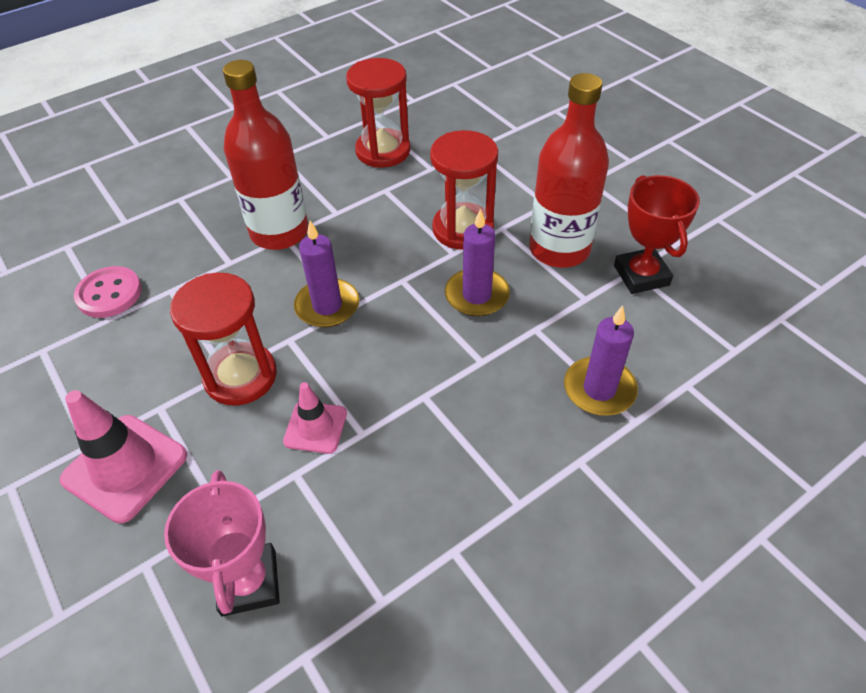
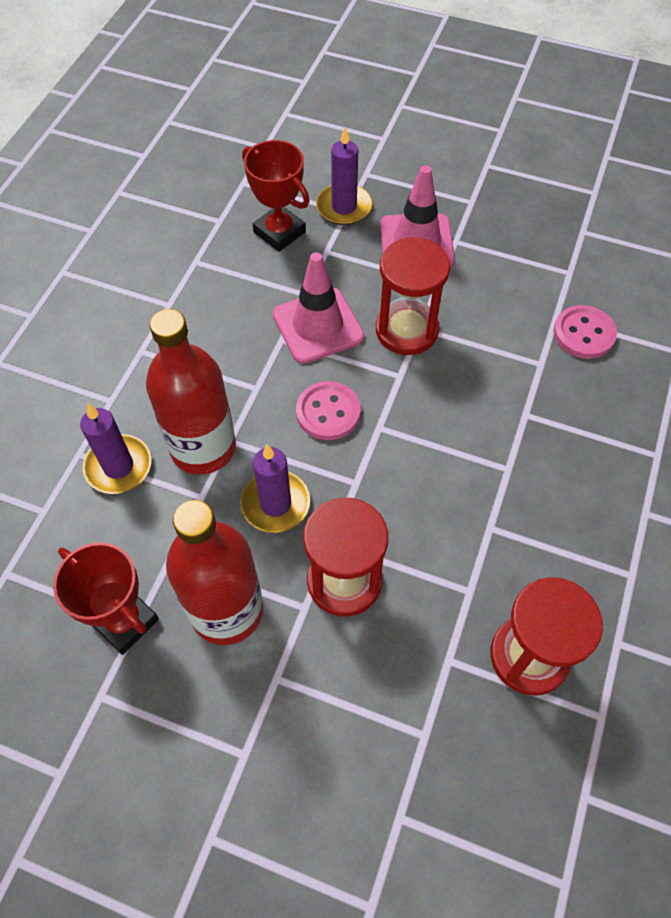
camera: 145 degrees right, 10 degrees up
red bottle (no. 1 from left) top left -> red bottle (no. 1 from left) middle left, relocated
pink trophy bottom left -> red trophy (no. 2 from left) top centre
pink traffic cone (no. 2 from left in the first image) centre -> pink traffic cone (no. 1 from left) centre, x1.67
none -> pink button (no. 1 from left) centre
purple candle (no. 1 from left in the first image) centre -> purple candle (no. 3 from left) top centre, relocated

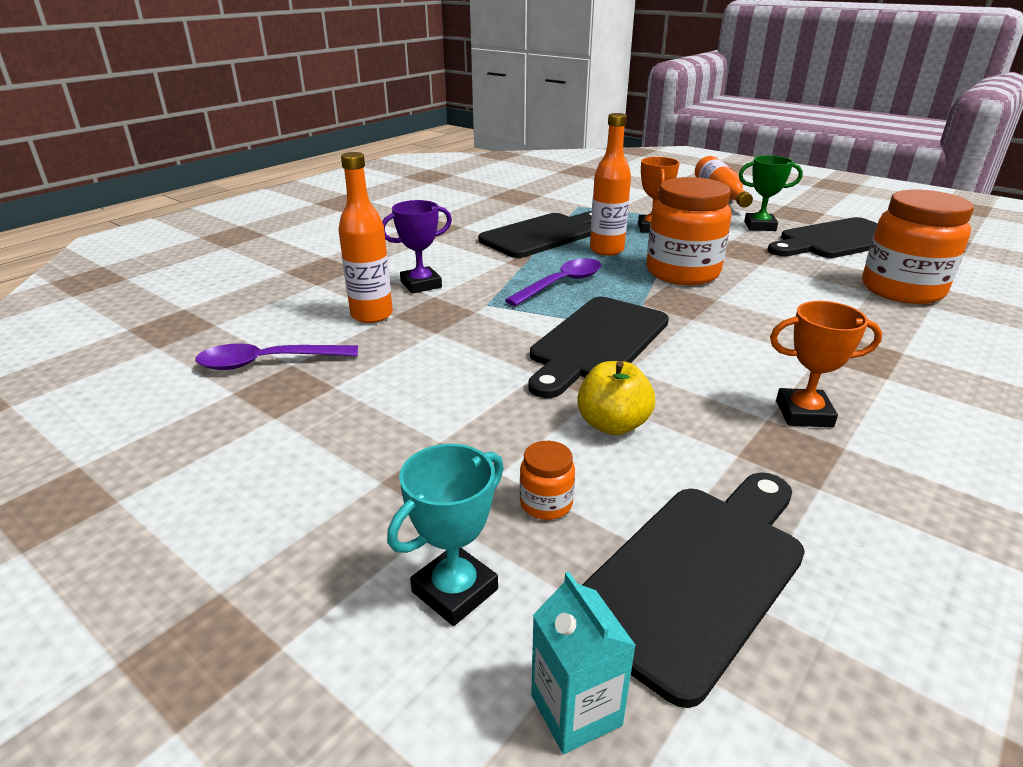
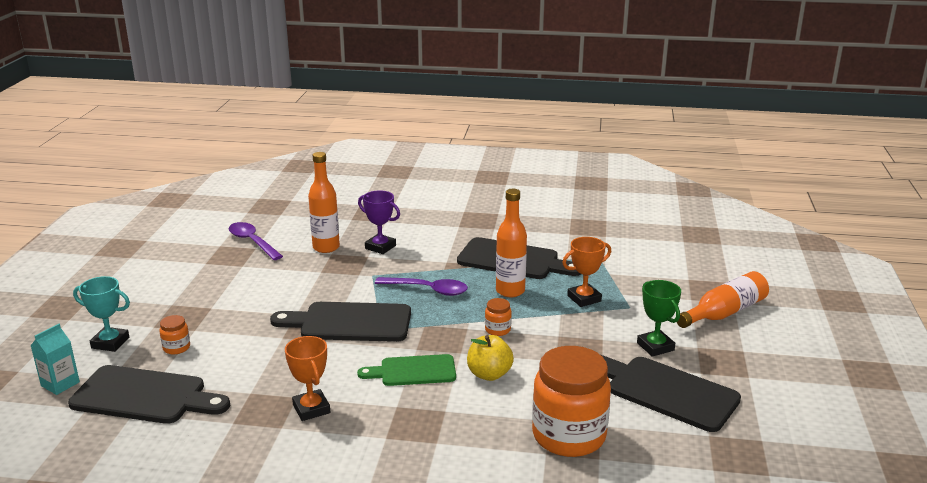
camera: 60 degrees right, 5 degrees down
none -> green cutting board bottom centre
yellow apple centre -> yellow apple bottom centre, relocated
orange jar (no. 2 from left) top right -> orange jar (no. 2 from left) centre, x0.42

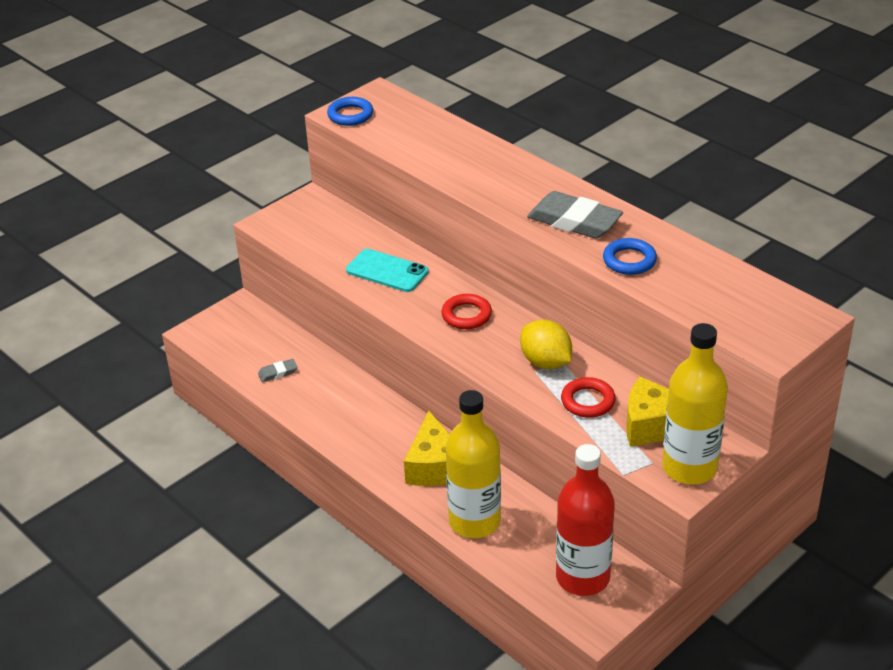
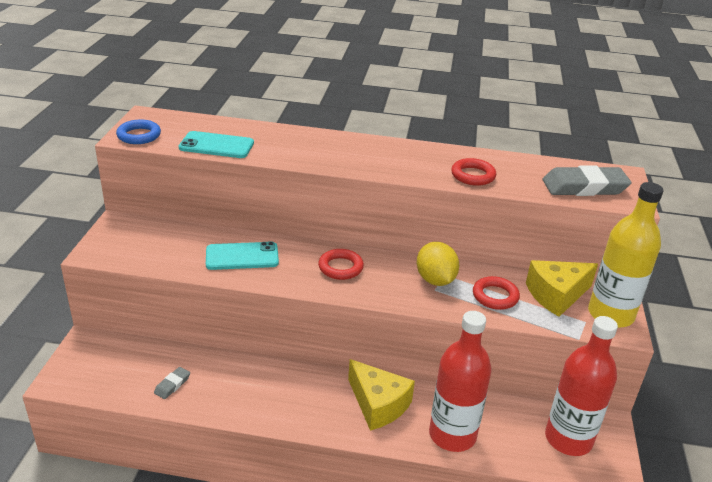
camera: 40 degrees left, 5 degrees down
none -> turquoise phone (no. 1 from left) top left
yellow lemon centre, 60 degrees clockwise
yellow bottle (no. 1 from left) bottom centre -> red bottle (no. 1 from left) bottom centre
blue ring (no. 2 from left) middle right -> red ring (no. 2 from left) centre
grey eraser (no. 2 from left) top centre -> grey eraser (no. 2 from left) middle right, relocated

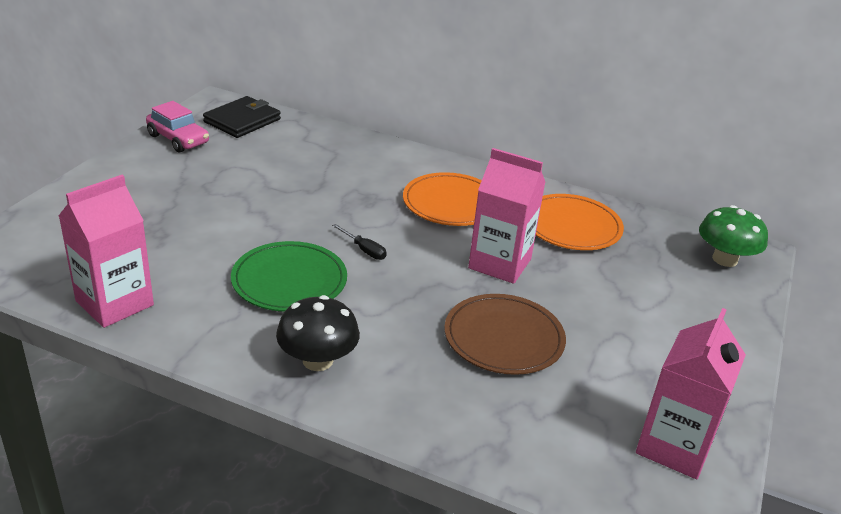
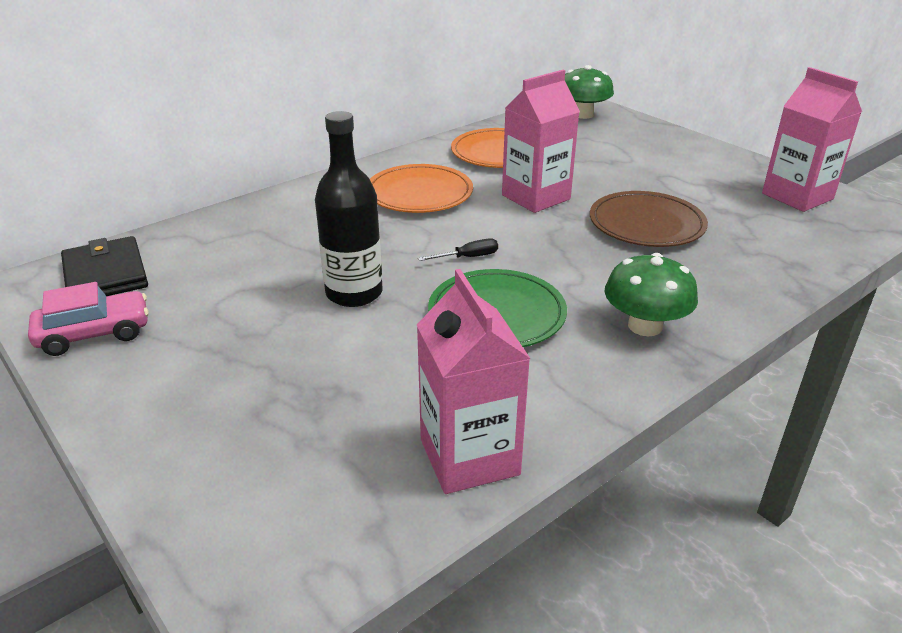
camera: 60 degrees left, 0 degrees up
none -> black bottle top centre
black mushroom centre -> green mushroom (no. 2 from left) middle right

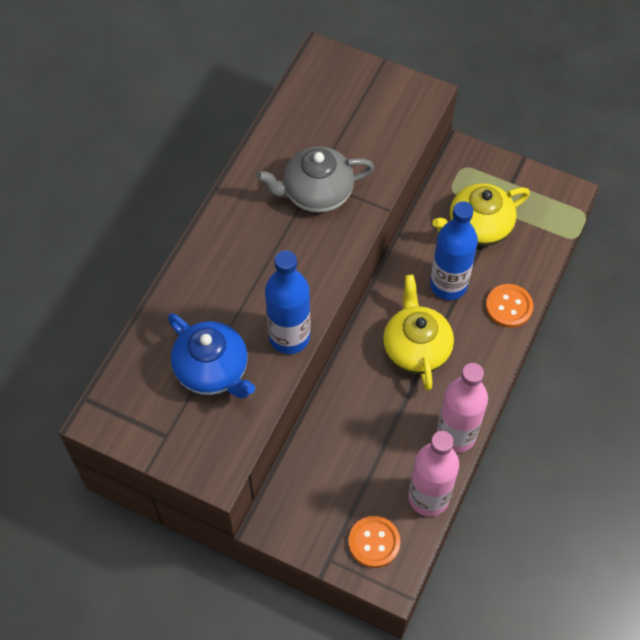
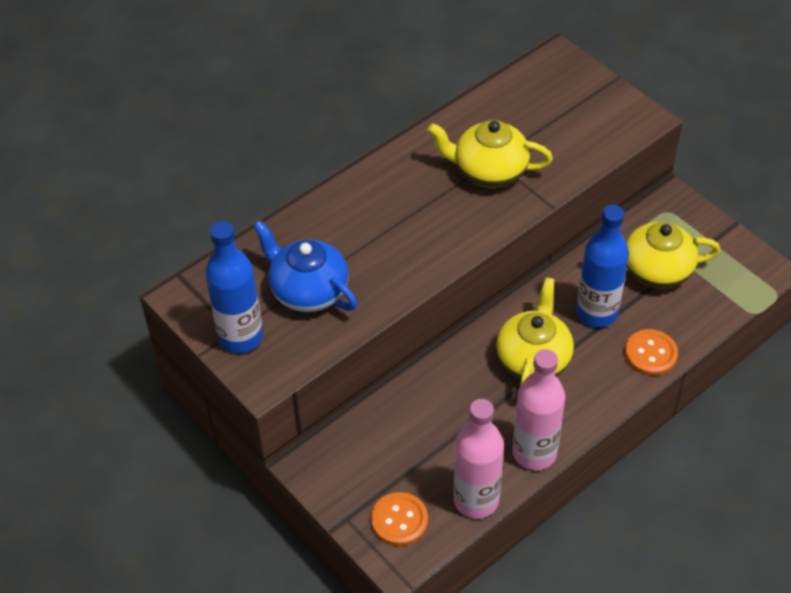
camera: 25 degrees right, 10 degrees down
blue bottle (no. 1 from left) centre -> blue bottle (no. 1 from left) middle left, relocated
blue teapot middle left -> blue teapot centre, 150 degrees clockwise
grey teapot top centre -> yellow teapot (no. 1 from left) top centre

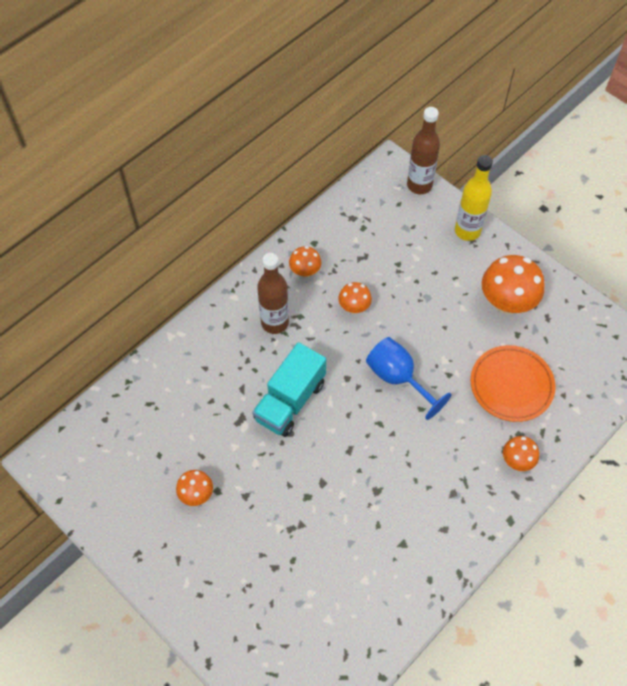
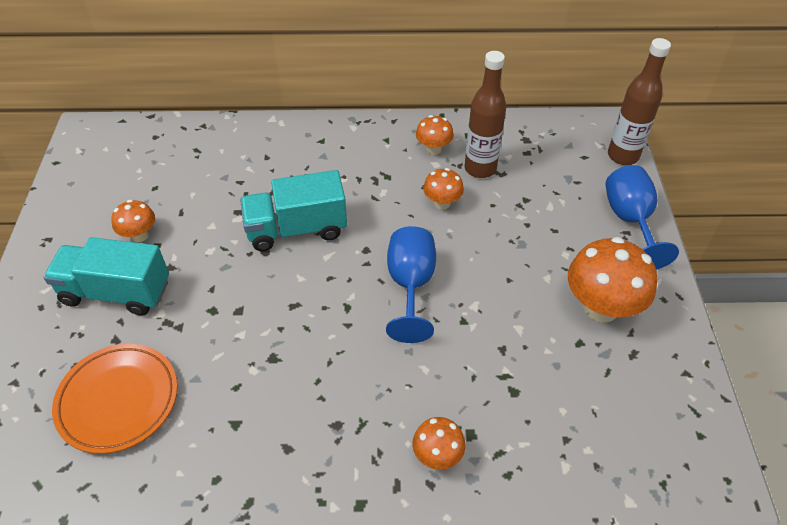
camera: 45 degrees right, 10 degrees down
none -> turquoise truck (no. 1 from left) middle left
orange plate middle right -> orange plate bottom left, relocated
brown bottle (no. 1 from left) centre -> brown bottle (no. 1 from left) top centre, relocated
yellow bottle top right -> blue goblet (no. 2 from left) middle right

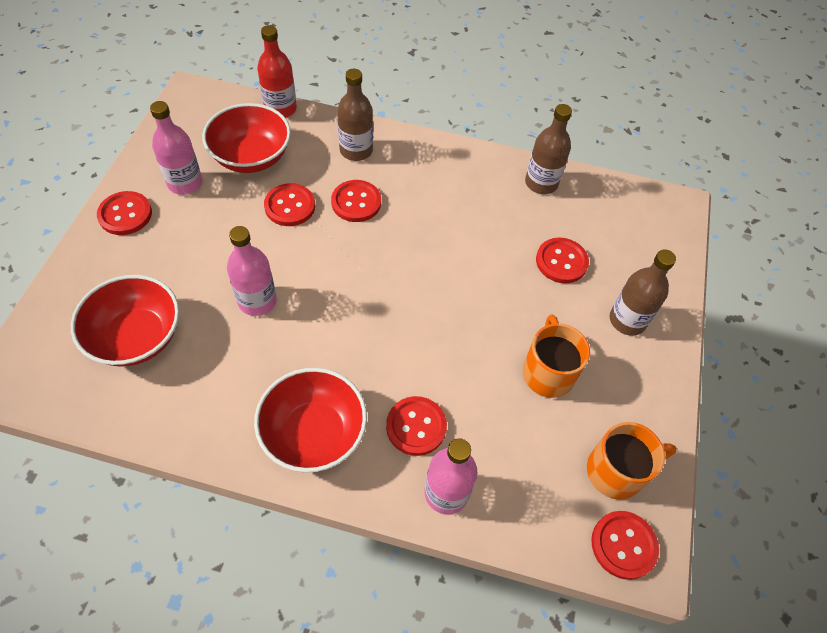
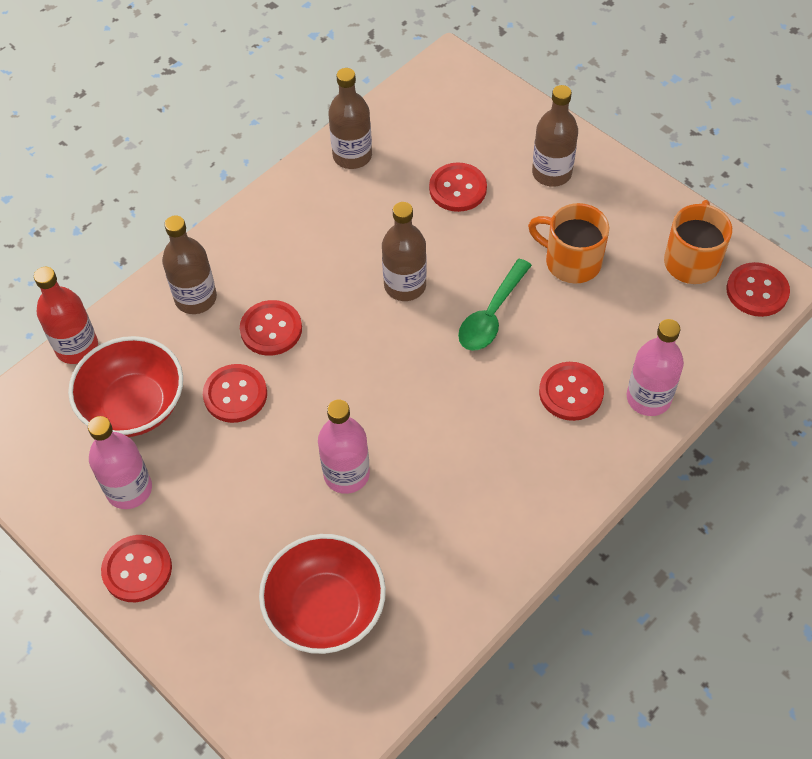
camera: 55 degrees left, 0 degrees up
none -> brown bottle (no. 3 from left) top centre
none -> green spoon centre
red bowl (no. 3 from left) centre -> none

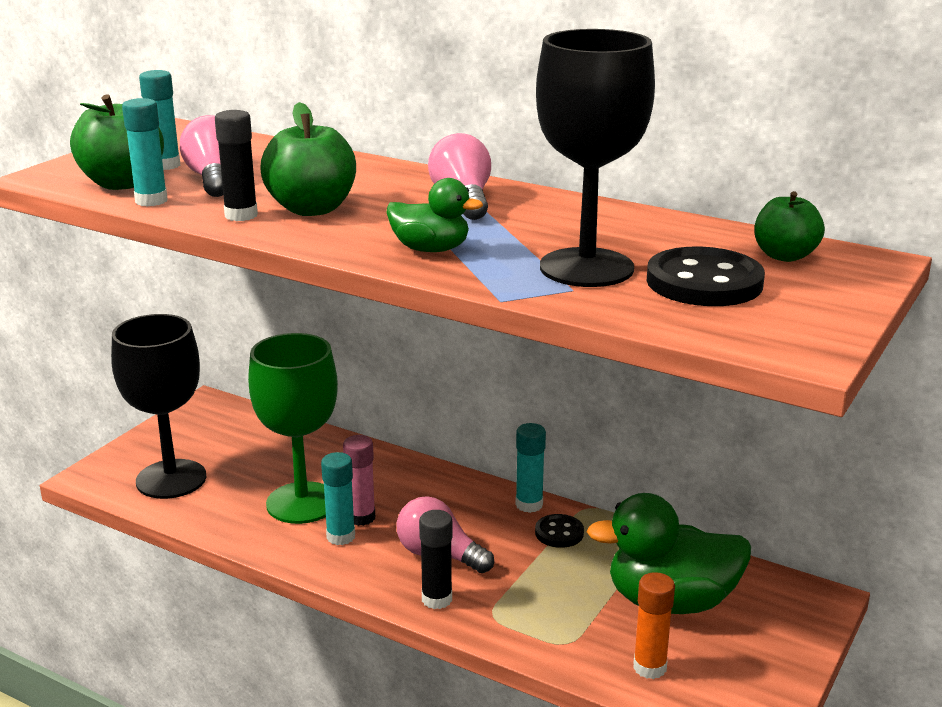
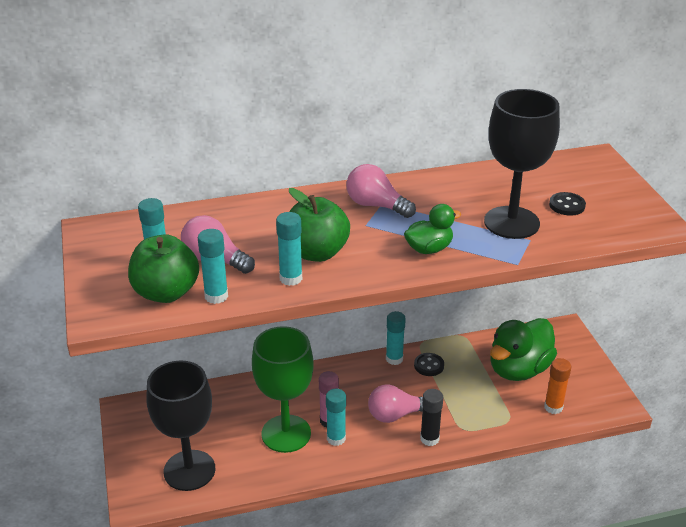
camera: 45 degrees left, 10 degrees up
black glue stick (no. 1 from left) top left -> turquoise glue stick (no. 3 from left) centre
black button (no. 2 from left) middle right, x0.55
green apple (no. 3 from left) top right -> none

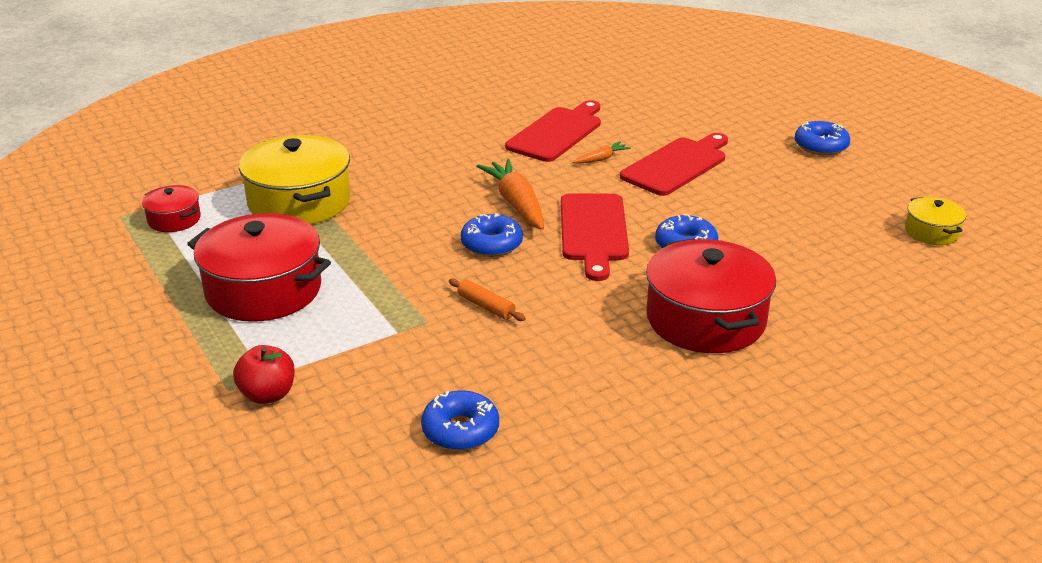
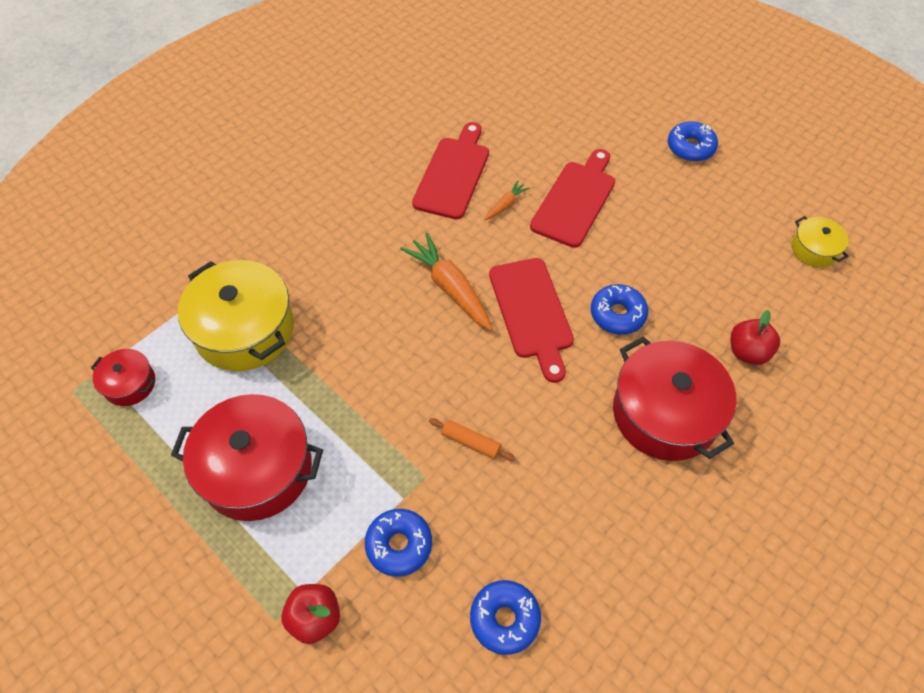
camera: 15 degrees left, 25 degrees up
blue donut (no. 2 from left in the first image) centre -> blue donut (no. 1 from left) bottom centre, relocated
none -> red apple (no. 2 from left) middle right

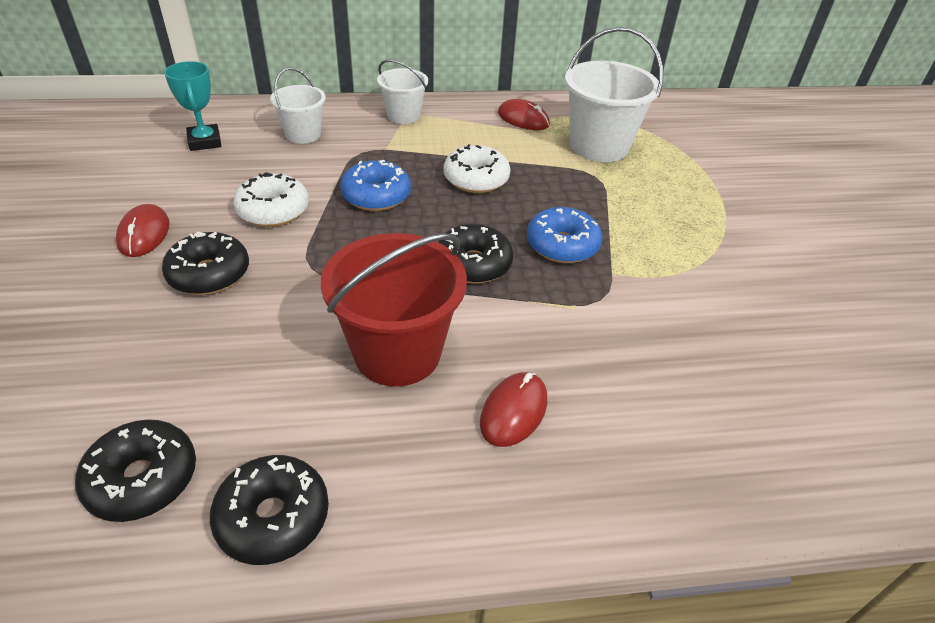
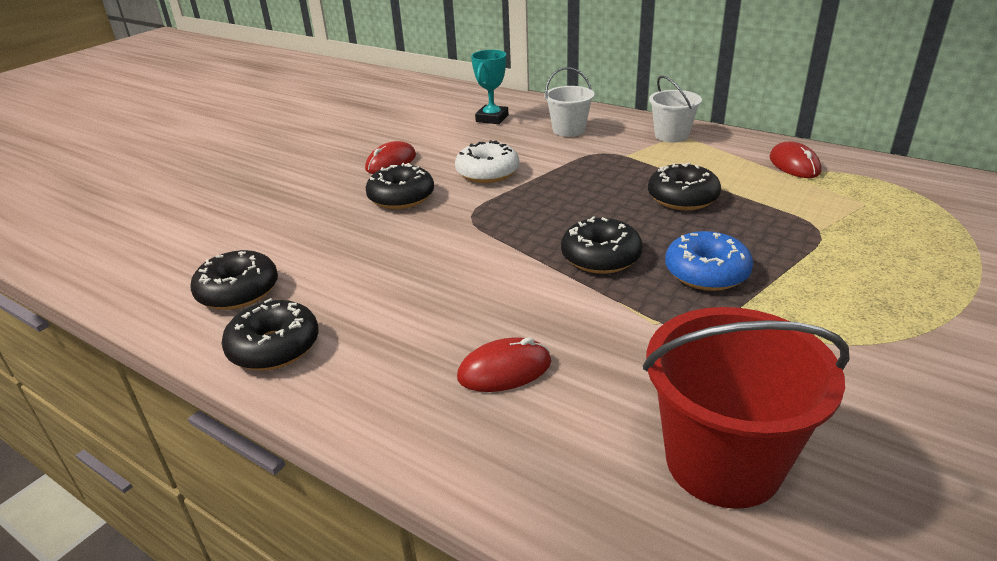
camera: 45 degrees right, 10 degrees down
red bucket centre -> red bucket bottom right, relocated
white donut (no. 2 from left) top centre -> black donut (no. 5 from left) top right
blue donut (no. 1 from left) top centre -> none
white bucket (no. 3 from left) top centre -> none

